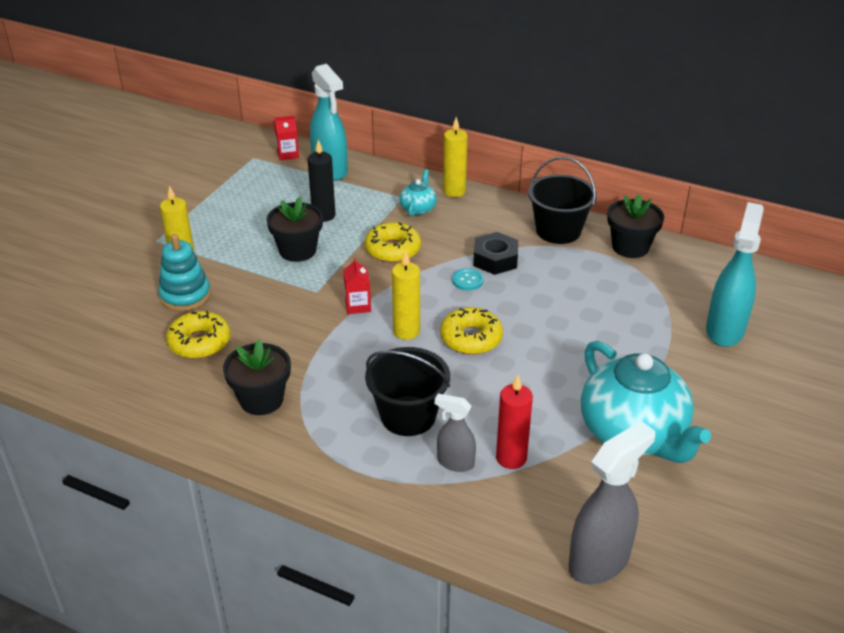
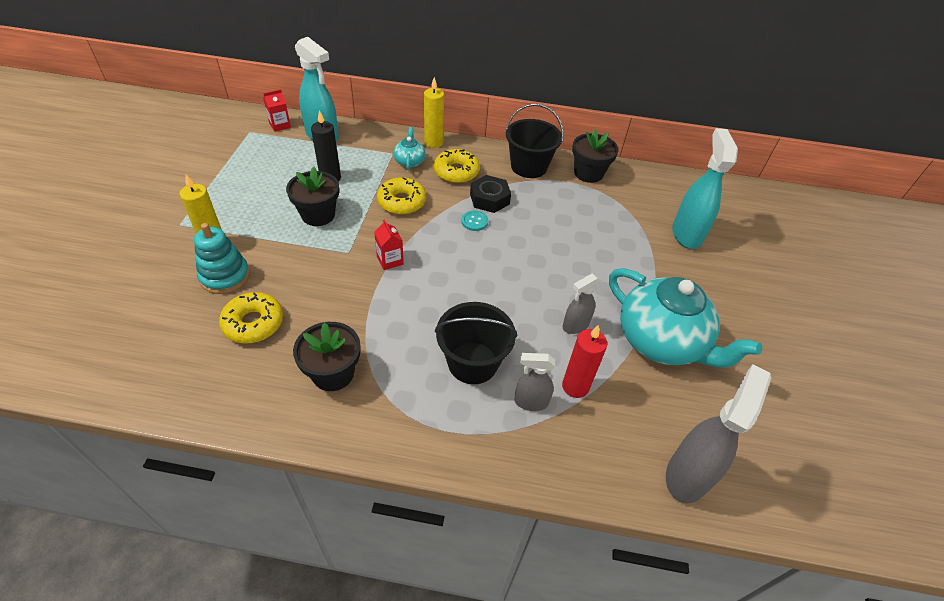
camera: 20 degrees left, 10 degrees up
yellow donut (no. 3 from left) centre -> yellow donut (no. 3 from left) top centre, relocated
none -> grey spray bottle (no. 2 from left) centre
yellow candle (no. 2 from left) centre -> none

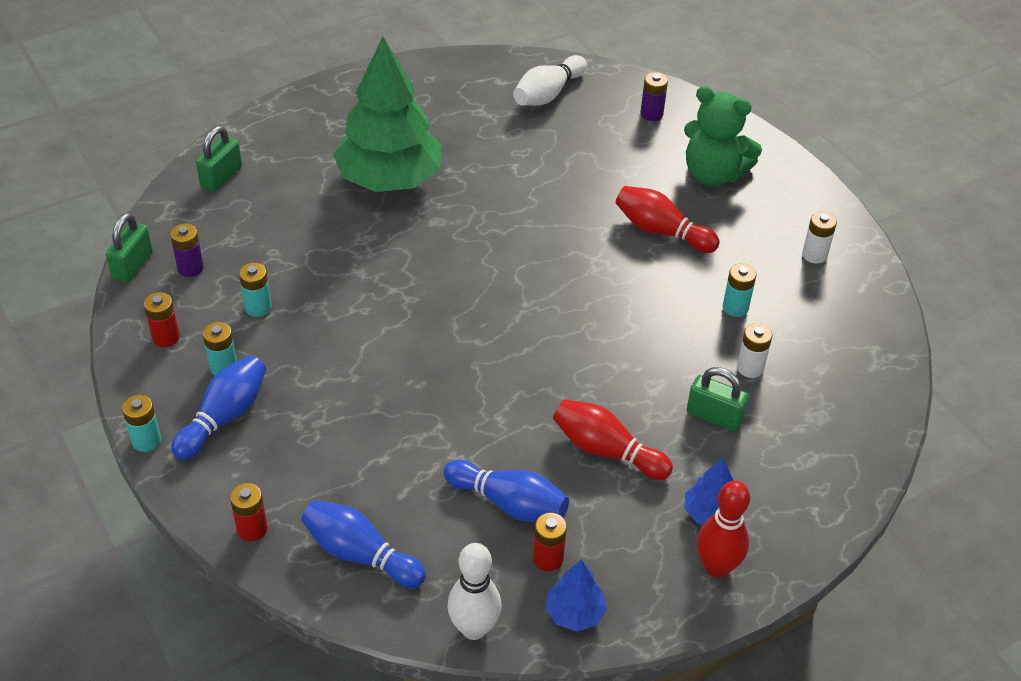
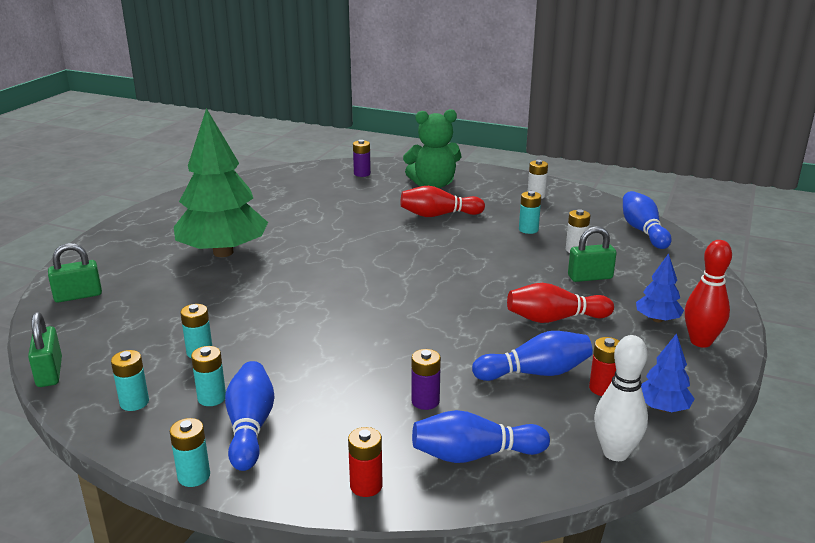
camera: 35 degrees left, 20 degrees down
green padlock (no. 2 from left) top left -> green padlock (no. 2 from left) middle left, 75 degrees clockwise
red battery (no. 1 from left) middle left -> turquoise battery (no. 1 from left) bottom left
purple battery (no. 1 from left in the first image) middle left -> purple battery (no. 2 from left) bottom centre, relocated
none -> blue bowling pin (no. 4 from left) middle right
white bowling pin (no. 2 from left) top centre -> none

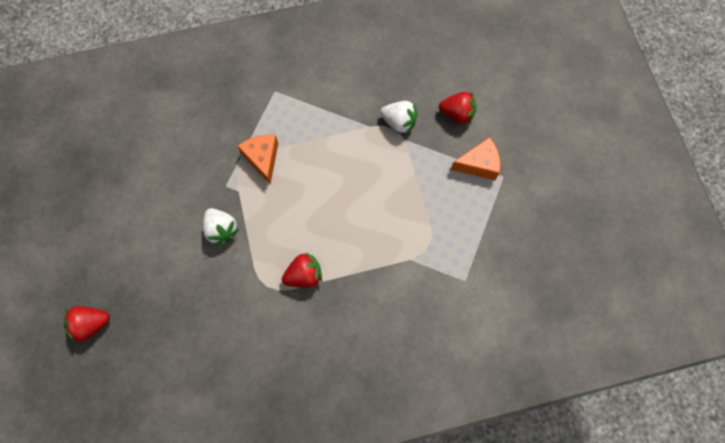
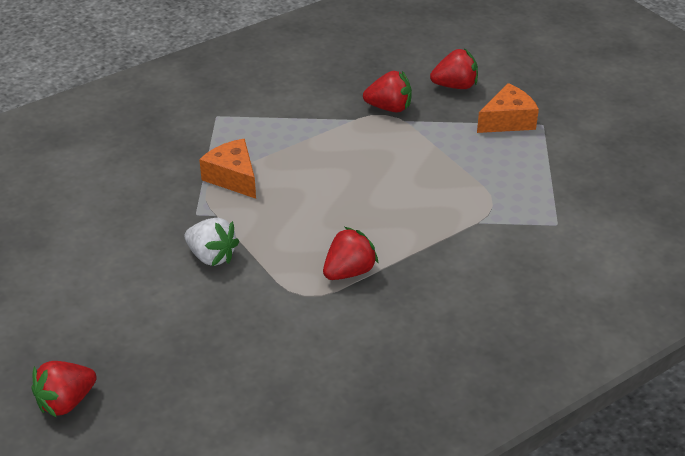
camera: 20 degrees left, 30 degrees down
white strawberry (no. 2 from left) top centre -> red strawberry (no. 3 from left) top centre

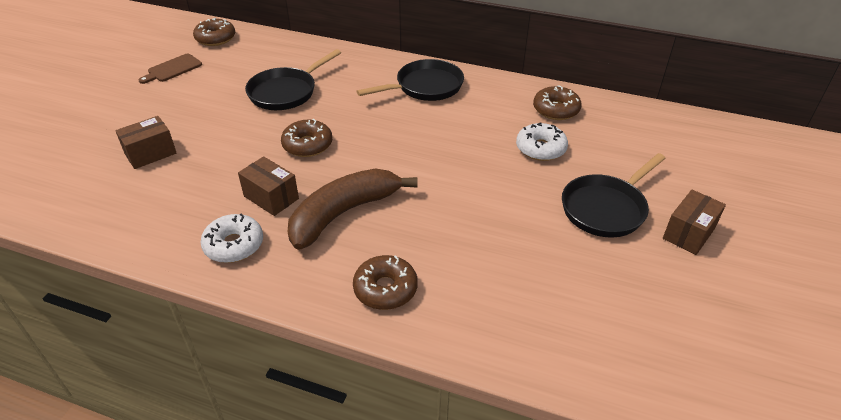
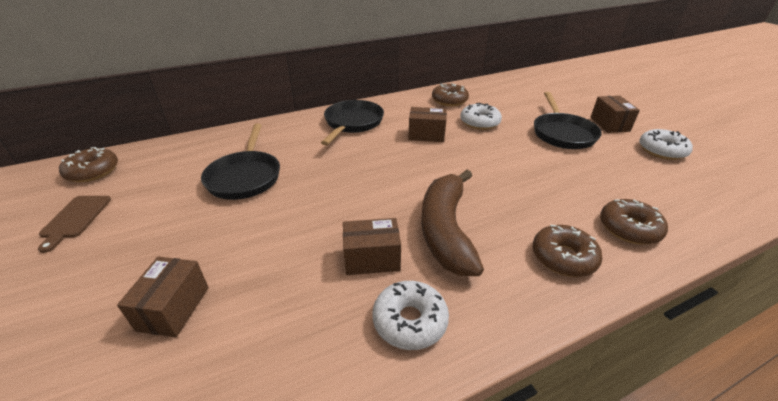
camera: 45 degrees left, 5 degrees down
none -> brown box (no. 3 from left) top centre
brown donut (no. 2 from left in the first image) top centre -> brown donut (no. 4 from left) middle right, relocated
none -> white donut (no. 3 from left) middle right

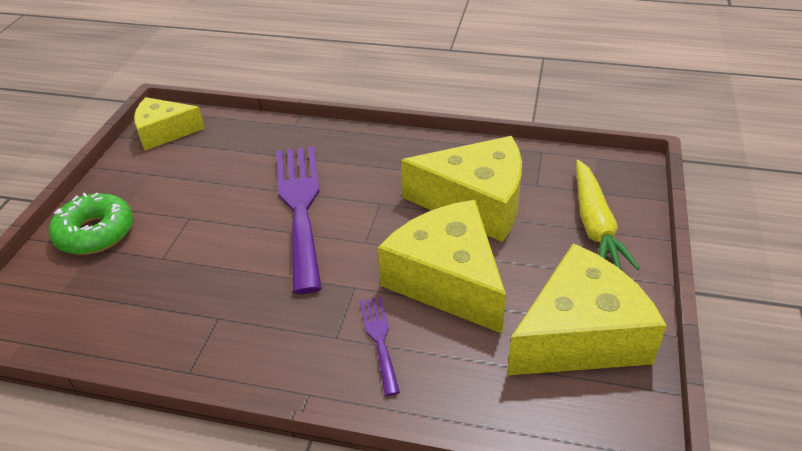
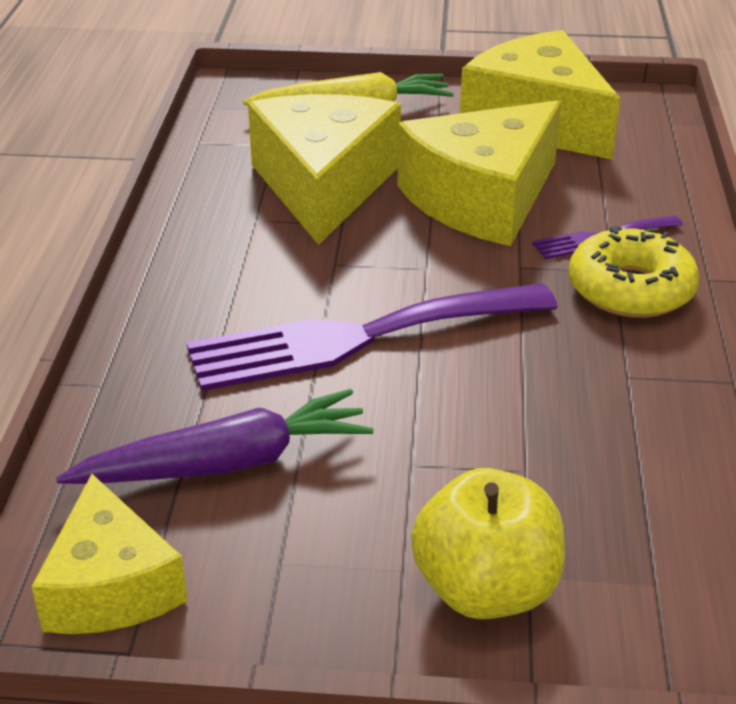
camera: 100 degrees left, 5 degrees down
none -> purple carrot middle left
green donut middle left -> yellow apple bottom centre
none -> yellow donut middle right

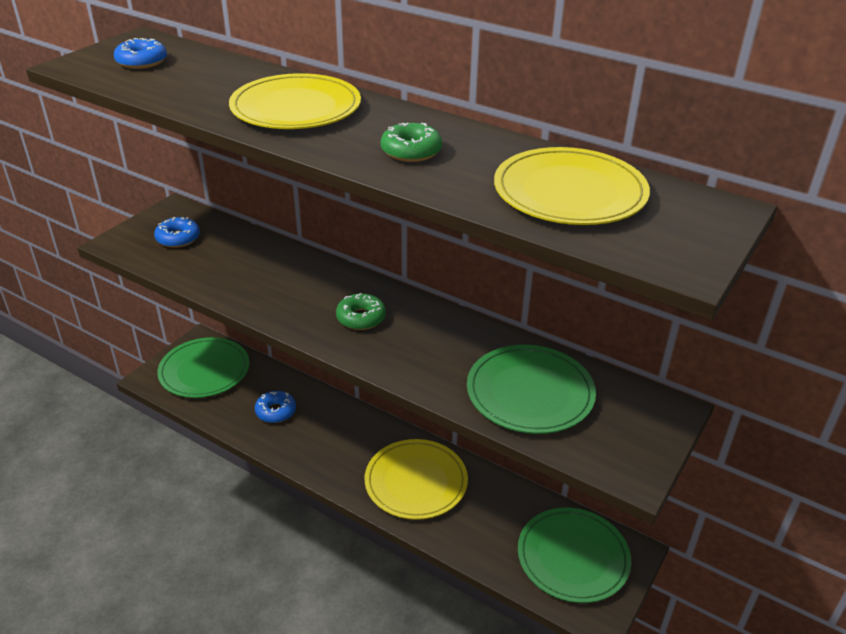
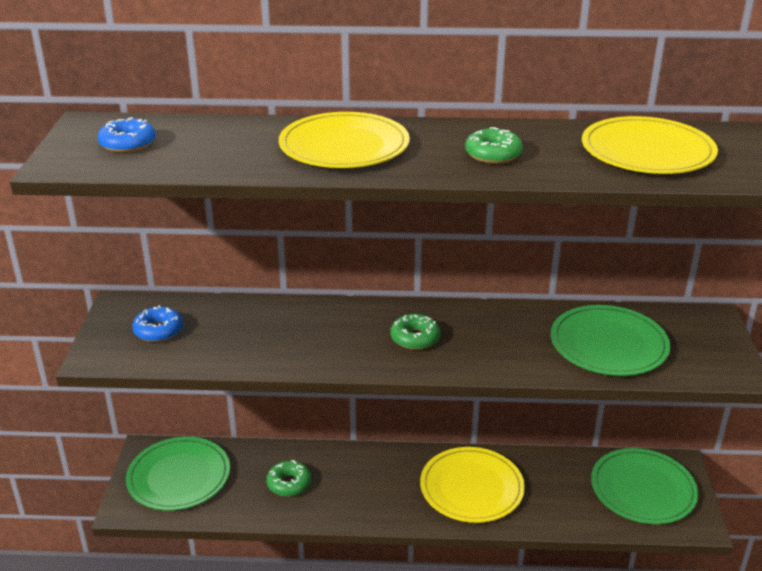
camera: 30 degrees left, 5 degrees down
blue donut (no. 3 from left) middle left -> green donut (no. 1 from left) bottom centre

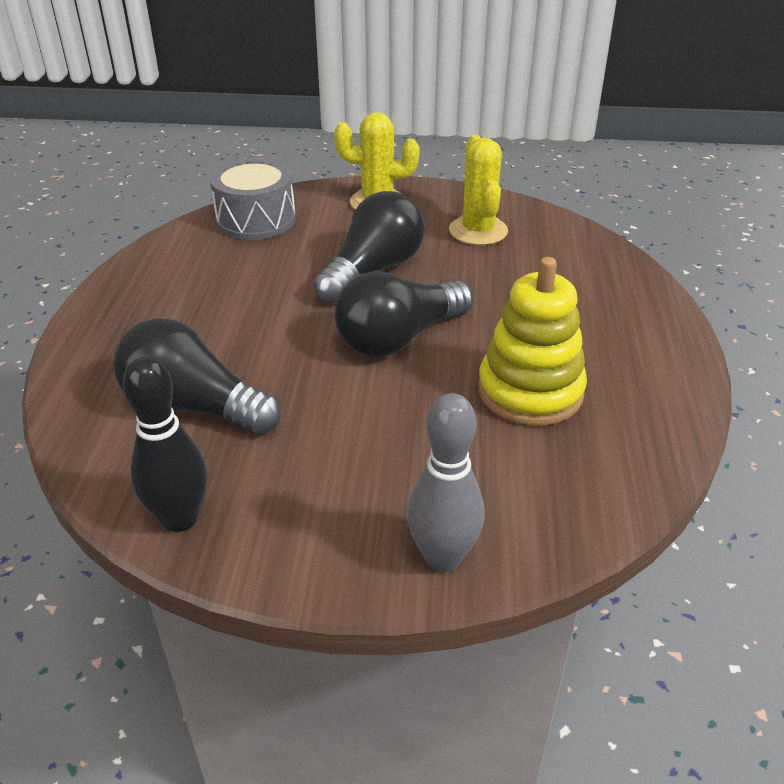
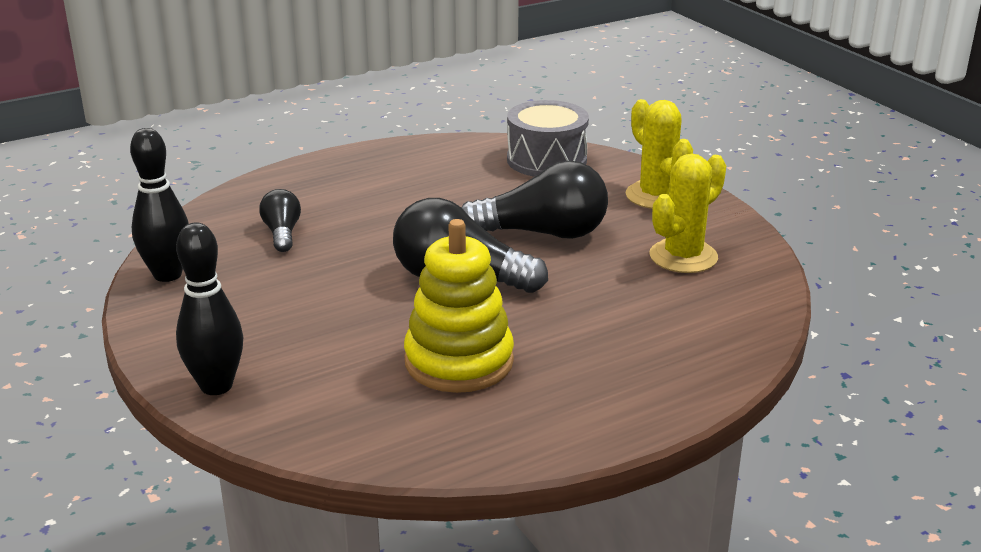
camera: 55 degrees right, 10 degrees down
grey bowling pin centre -> black bowling pin (no. 2 from left) middle left
black light bulb (no. 1 from left) middle left, x0.54

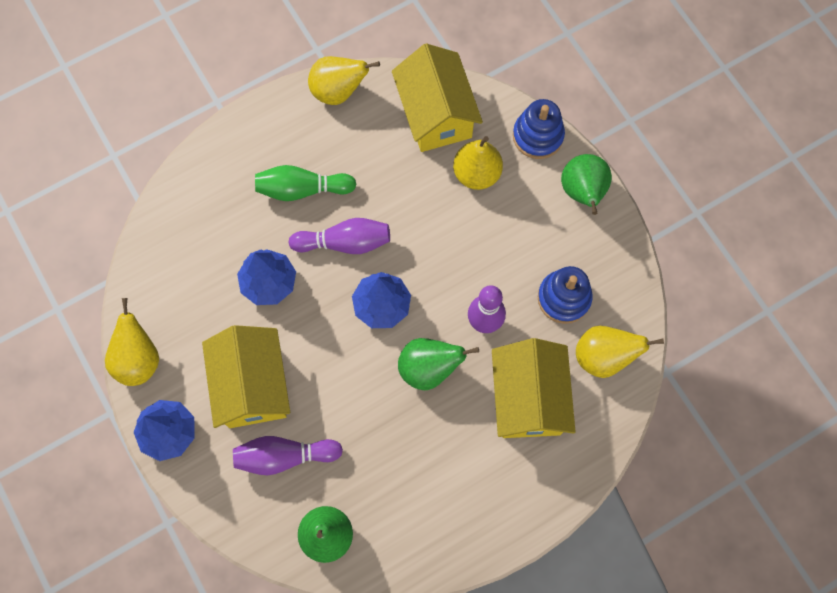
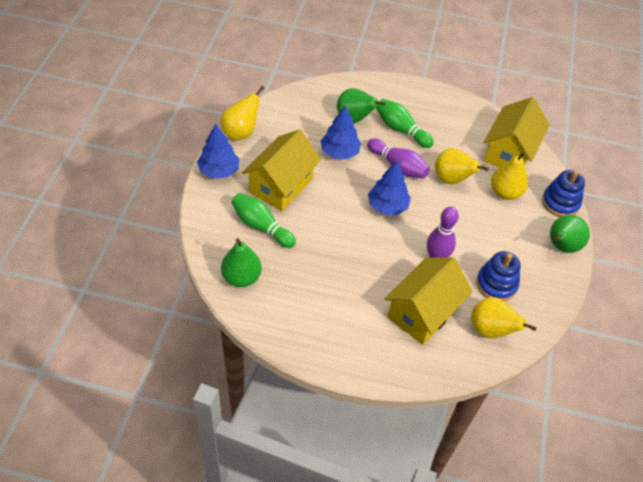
camera: 40 degrees right, 20 degrees down
purple bowling pin (no. 1 from left) bottom centre -> green bowling pin (no. 1 from left) centre
green pear (no. 2 from left) centre -> green pear (no. 2 from left) top centre, relocated
yellow pear (no. 2 from left) top centre -> yellow pear (no. 2 from left) middle right, relocated

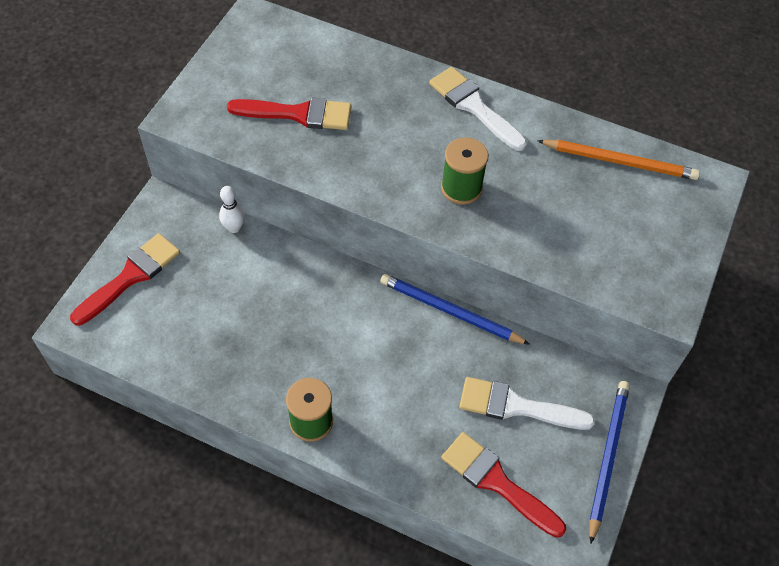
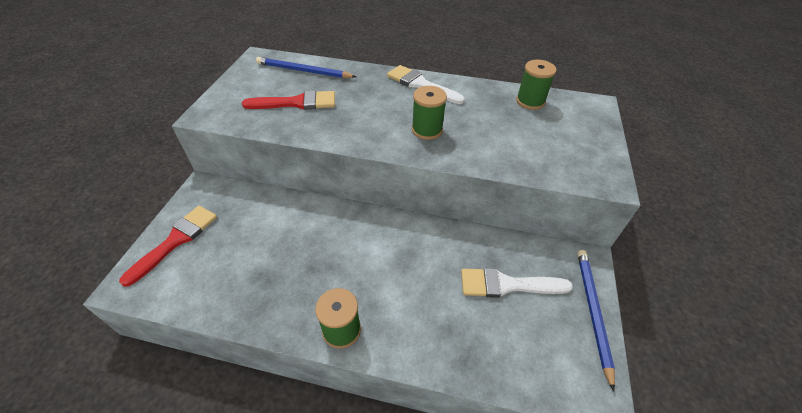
camera: 10 degrees left, 10 degrees down
blue pencil (no. 1 from left) centre -> blue pencil (no. 1 from left) top centre, relocated
orange pencil top right -> green spool (no. 3 from left) top right
white bowling pin middle left -> none
red brush (no. 3 from left) bottom centre -> none

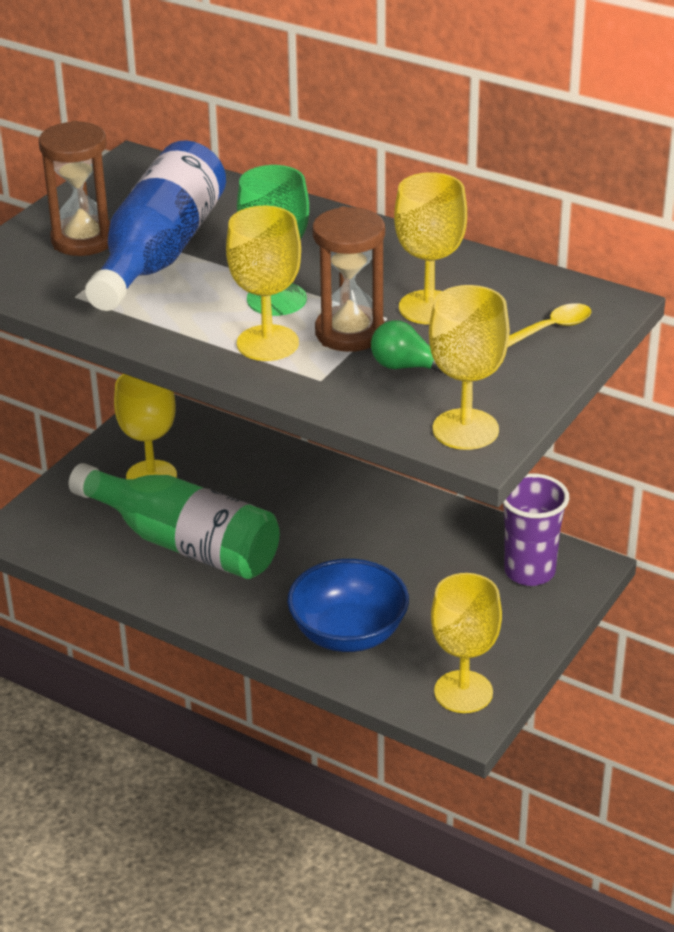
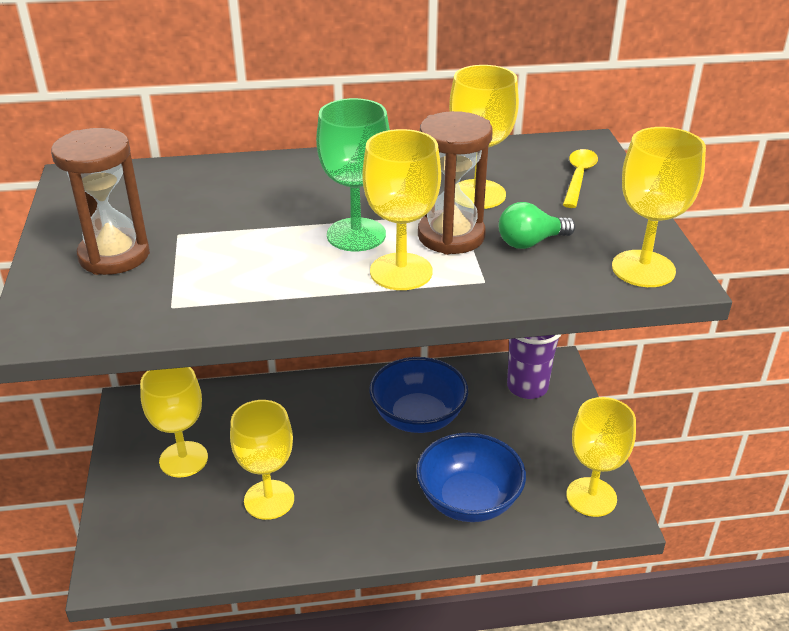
camera: 40 degrees left, 0 degrees up
green bottle middle left -> yellow goblet (no. 2 from left) bottom left
none -> blue bowl (no. 1 from left) centre
blue bottle top left -> none

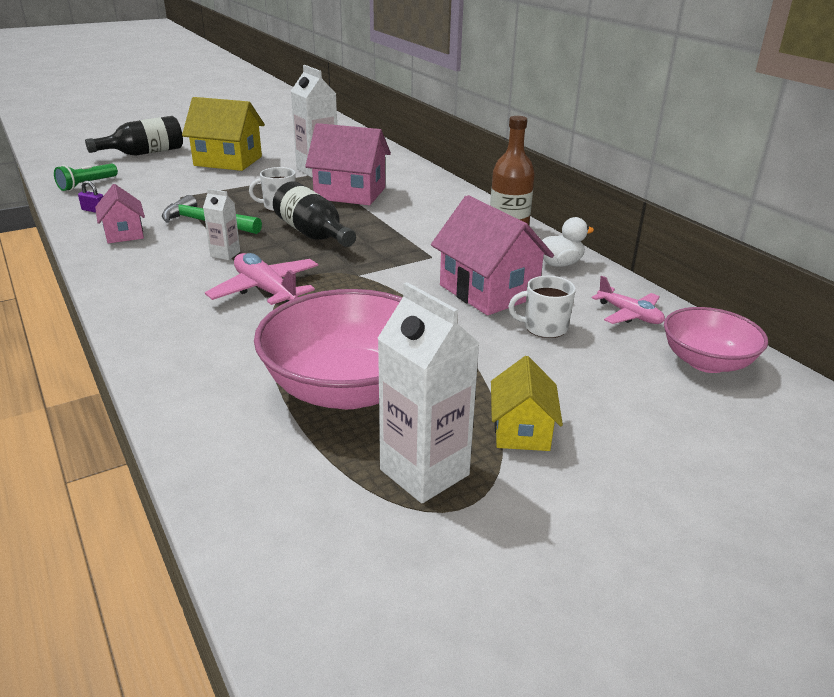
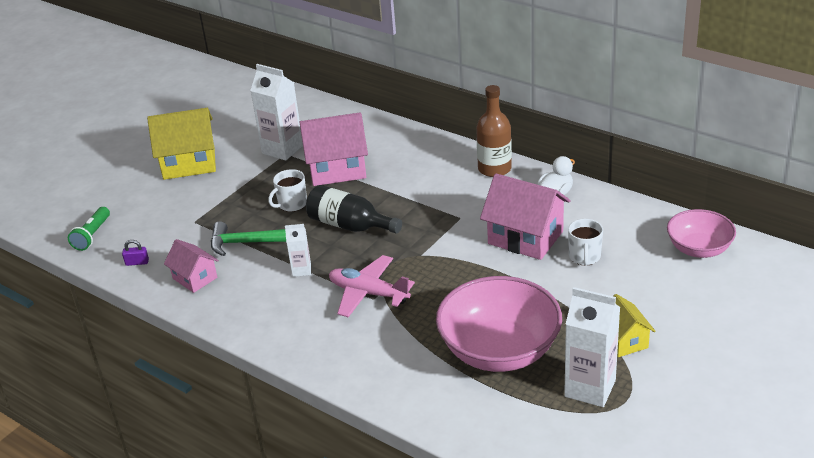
camera: 20 degrees left, 5 degrees up
white mug (no. 2 from left) centre -> white mug (no. 2 from left) middle right, 60 degrees counterclockwise
black bottle (no. 1 from left) top left -> none
pink plane (no. 2 from left) middle right -> none

